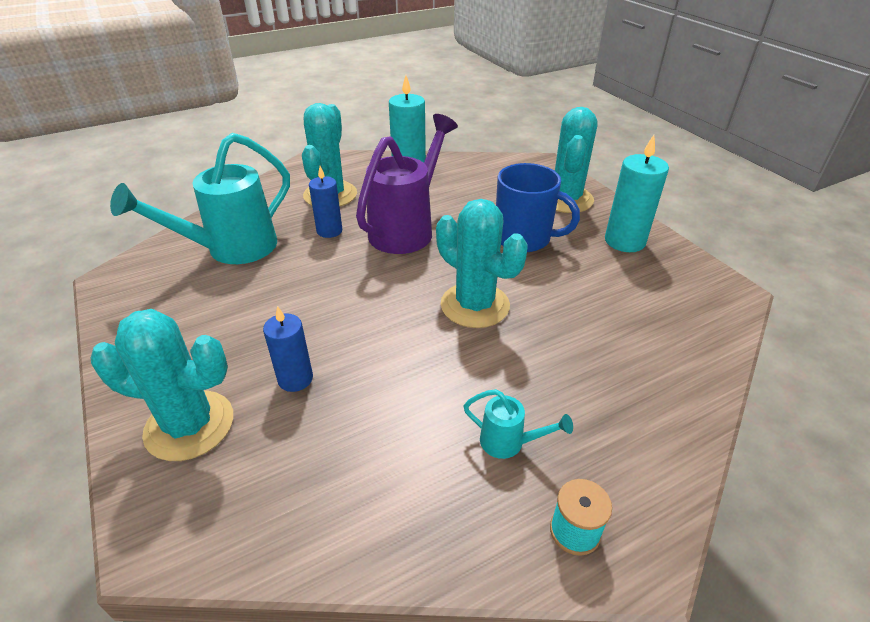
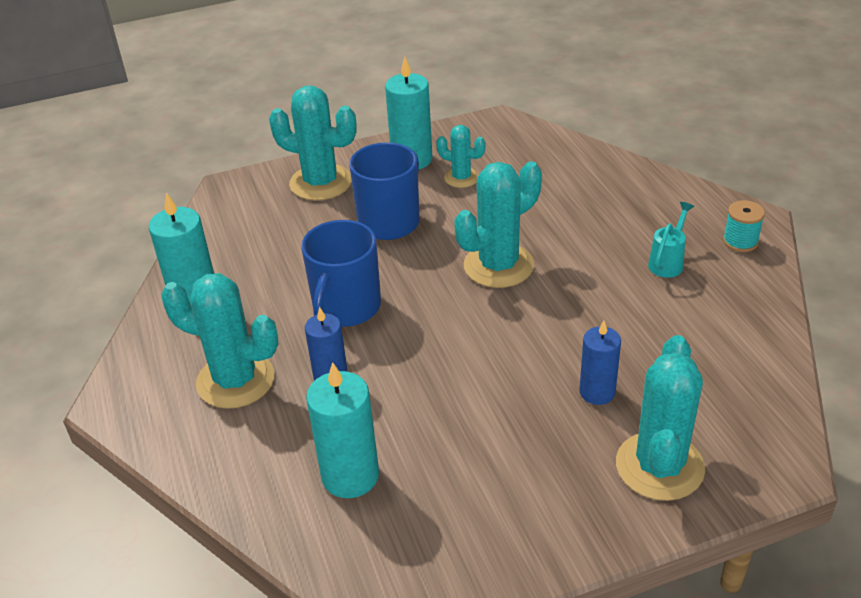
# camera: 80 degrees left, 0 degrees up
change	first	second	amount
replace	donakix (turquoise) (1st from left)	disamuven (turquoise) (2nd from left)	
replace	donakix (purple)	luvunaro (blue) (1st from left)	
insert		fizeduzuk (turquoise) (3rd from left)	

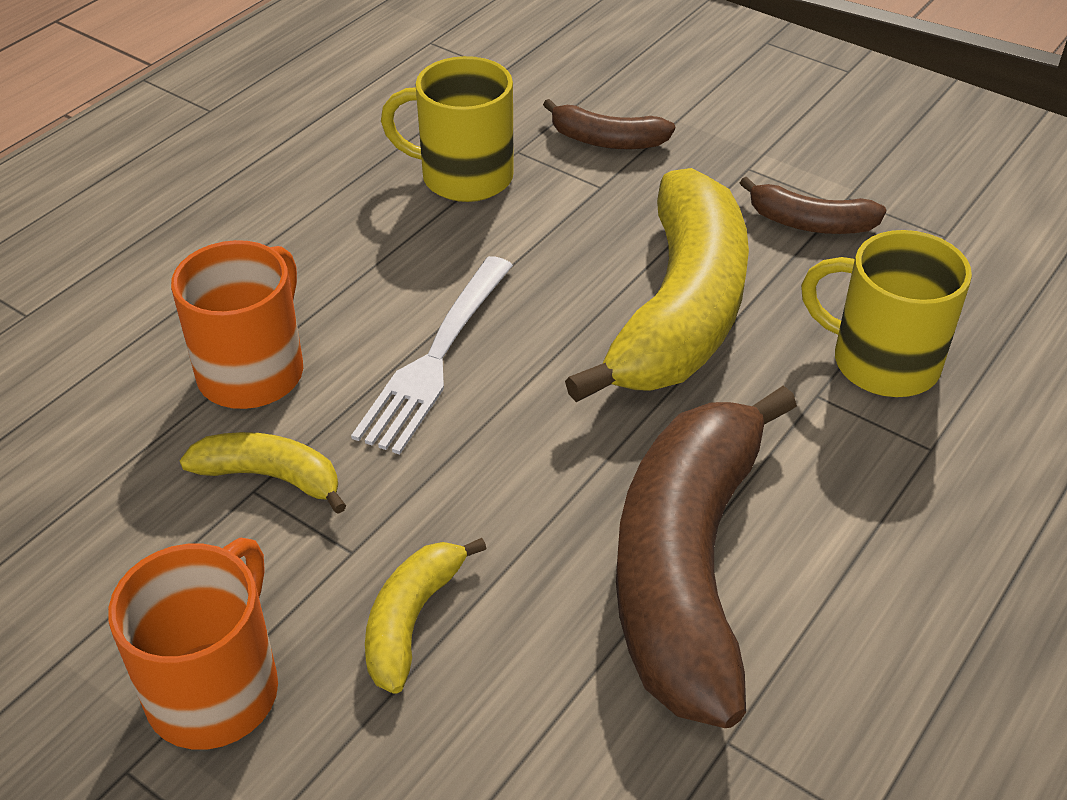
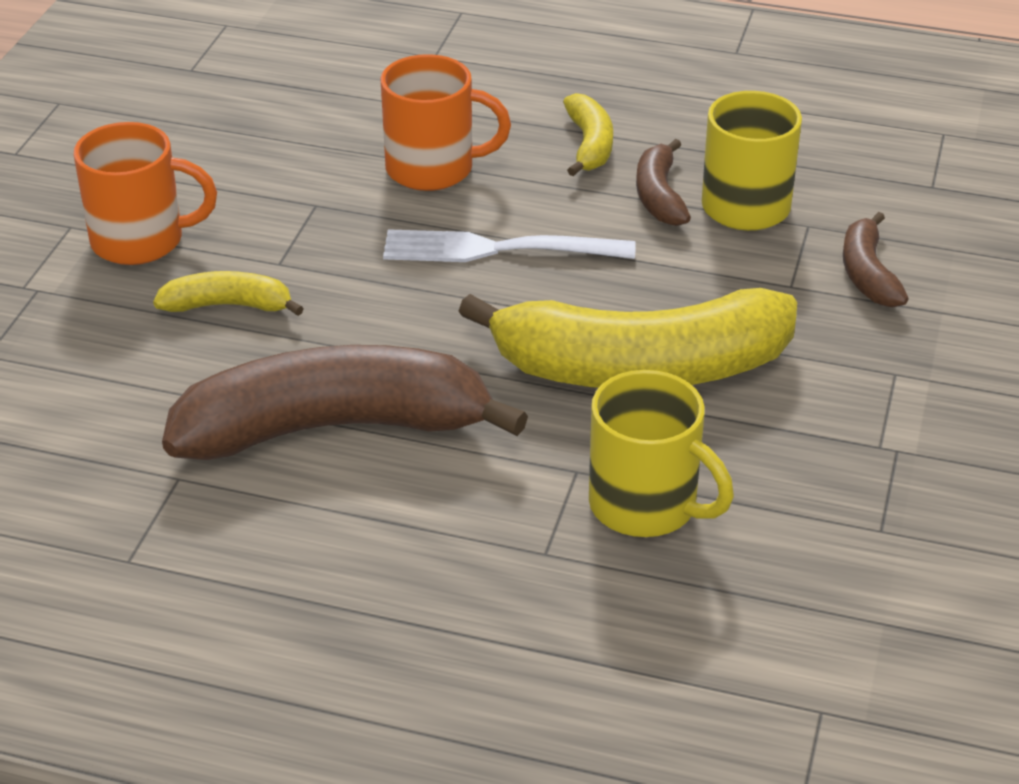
# camera: 70 degrees right, 5 degrees down
change	first	second	amount
move	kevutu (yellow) (1st from left in the first image)	kevutu (yellow) (2nd from left)	
move	kevutu (brown) (3rd from left in the first image)	kevutu (brown) (2nd from left)	
rotate	luvunaro (yellow) (2nd from left in the first image)	luvunaro (yellow) (1st from left)	120 degrees clockwise

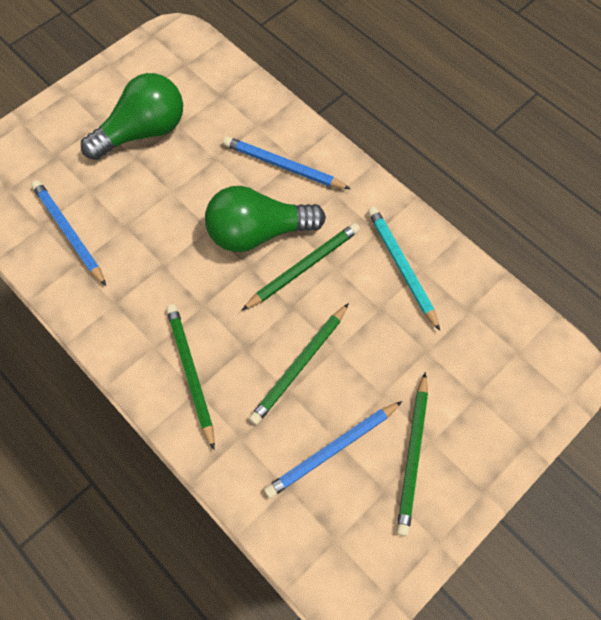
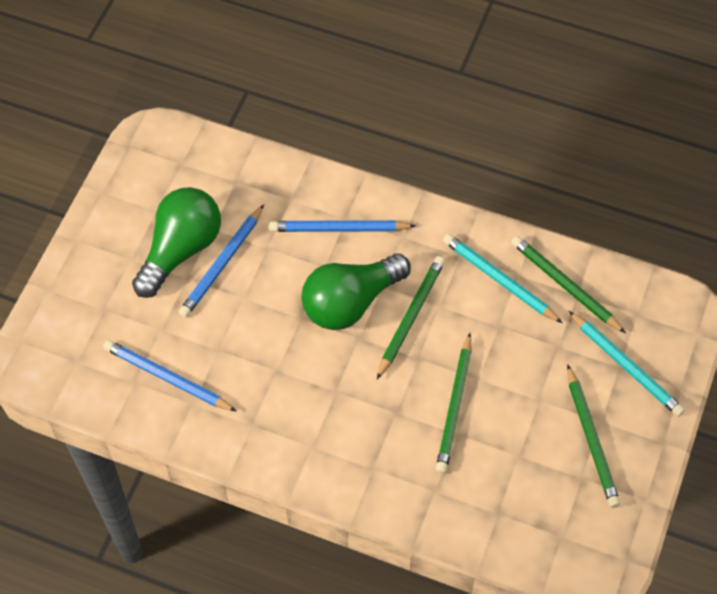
# camera: 25 degrees left, 5 degrees down
change	first	second	amount
move	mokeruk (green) (1st from left in the first image)	mokeruk (green) (3rd from left)	
move	mokeruk (blue) (3rd from left in the first image)	mokeruk (blue) (2nd from left)	
insert		mokeruk (turquoise) (2nd from left)	

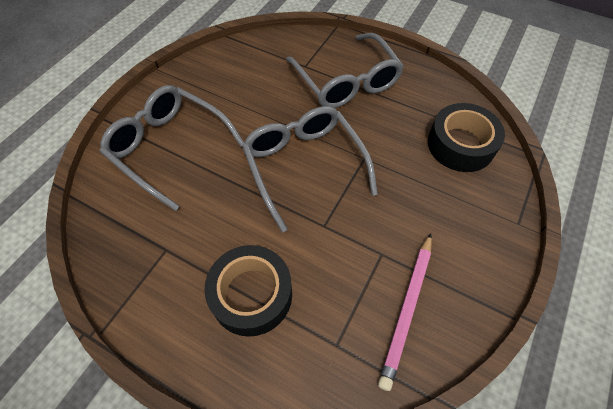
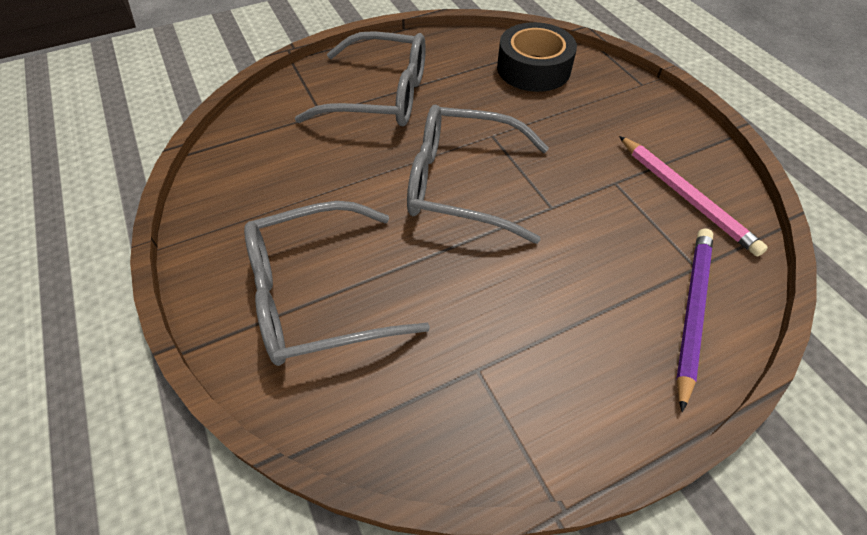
# camera: 55 degrees left, 5 degrees down
change	first	second	amount
delete	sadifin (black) (1st from left)		
insert		mokeruk (purple)	

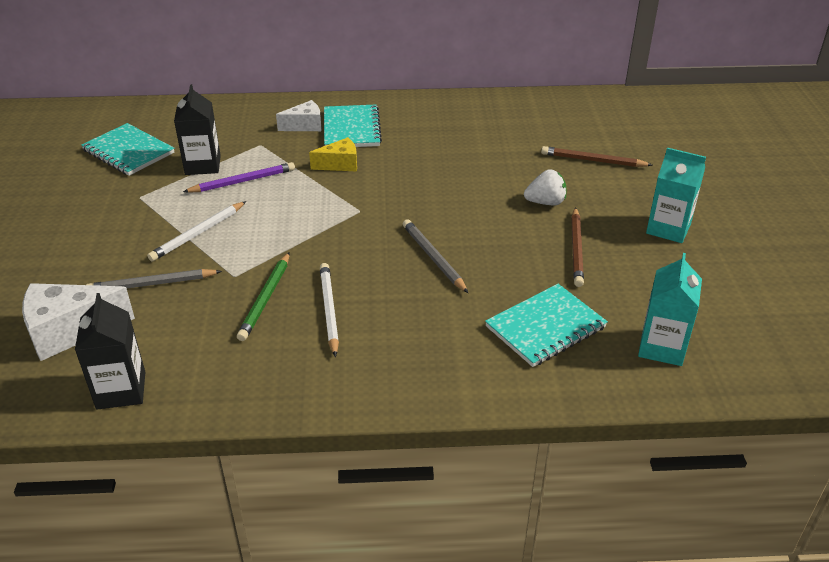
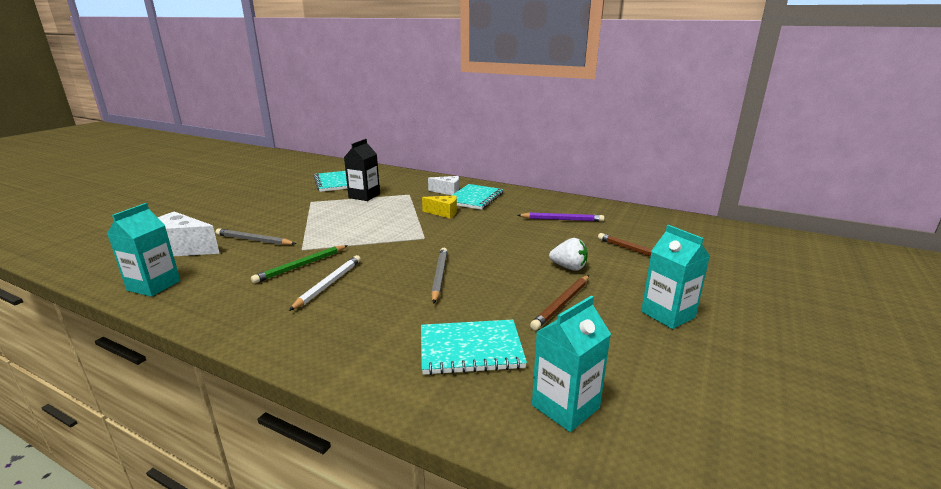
# camera: 30 degrees right, 15 degrees down
change	first	second	amount
recolor	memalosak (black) (1st from left)	memalosak (turquoise) (1st from left)	
delete	mokeruk (white) (1st from left)		
move	mokeruk (purple)		

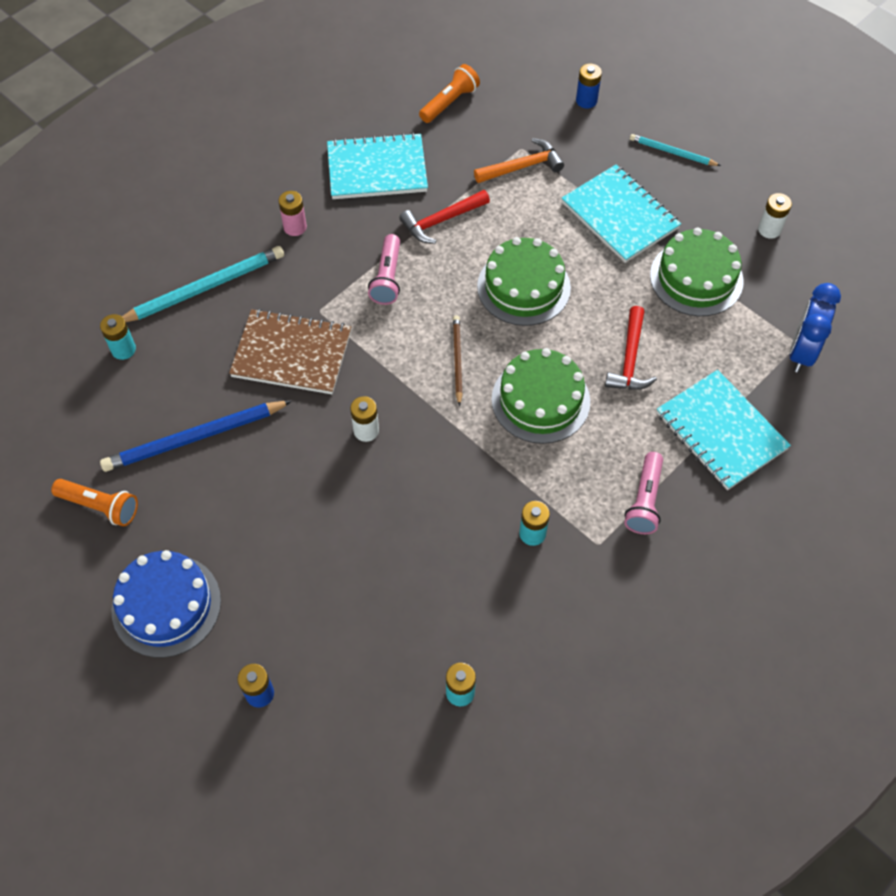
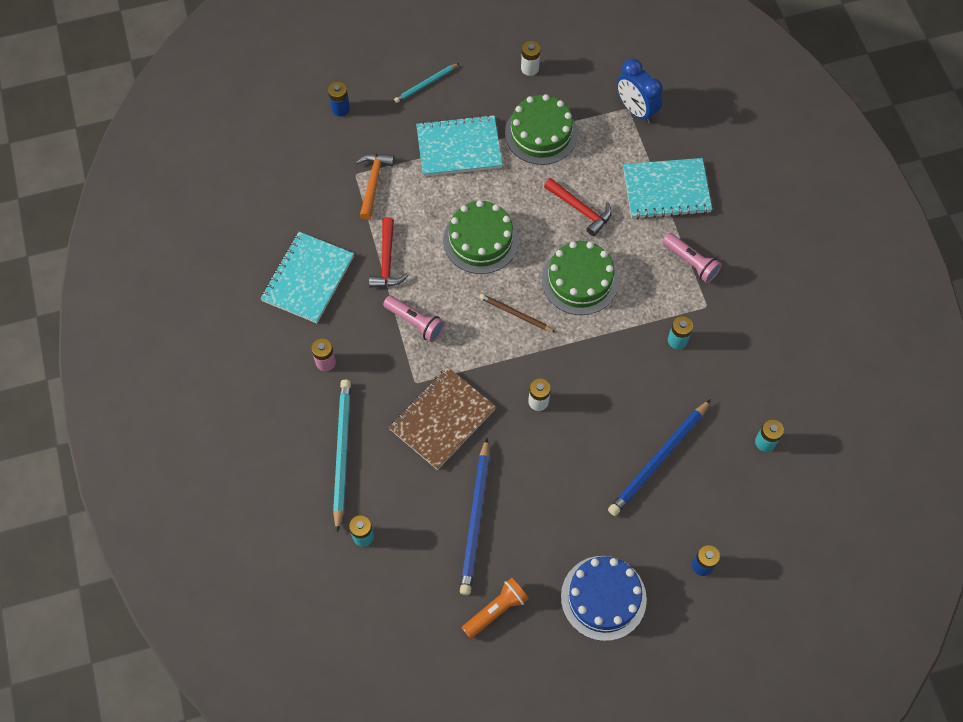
# camera: 60 degrees left, 5 degrees up
change	first	second	amount
delete	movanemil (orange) (2nd from left)		
insert		mokeruk (blue) (2nd from left)	

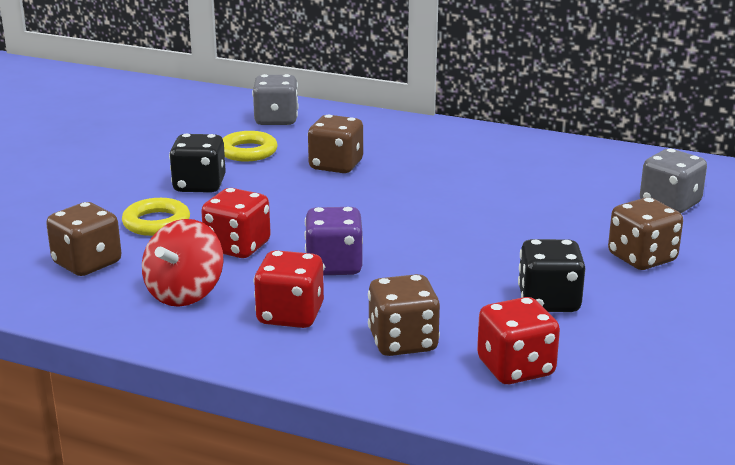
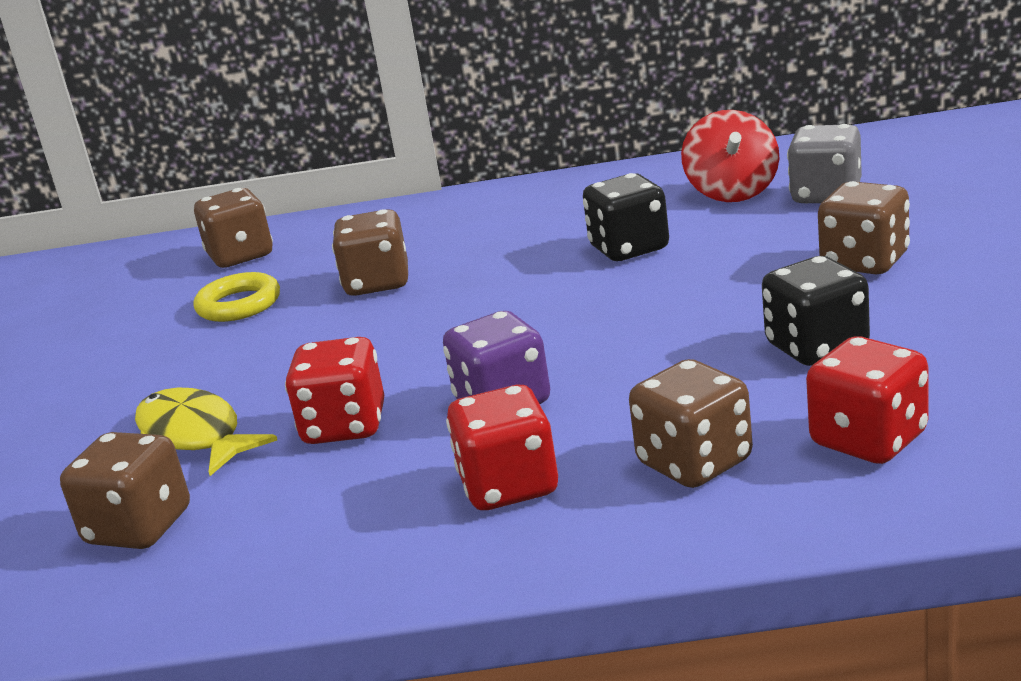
# camera: 20 degrees left, 0 degrees up
change	first	second	amount
replace	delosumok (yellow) (1st from left)	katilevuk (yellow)	
move	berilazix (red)		
move	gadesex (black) (1st from left)		
recolor	gadesex (grey) (1st from left)	gadesex (brown) (2nd from left)	

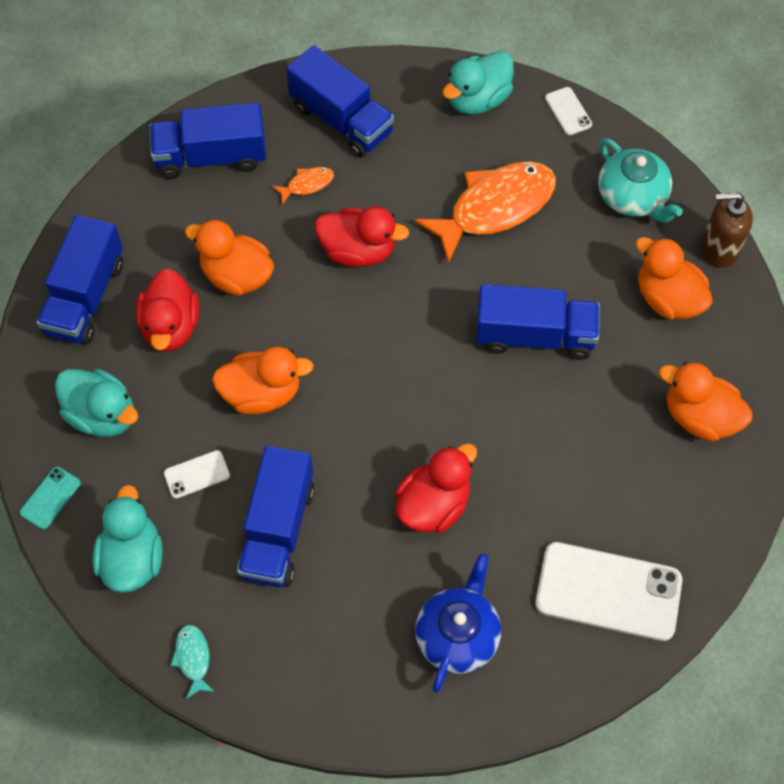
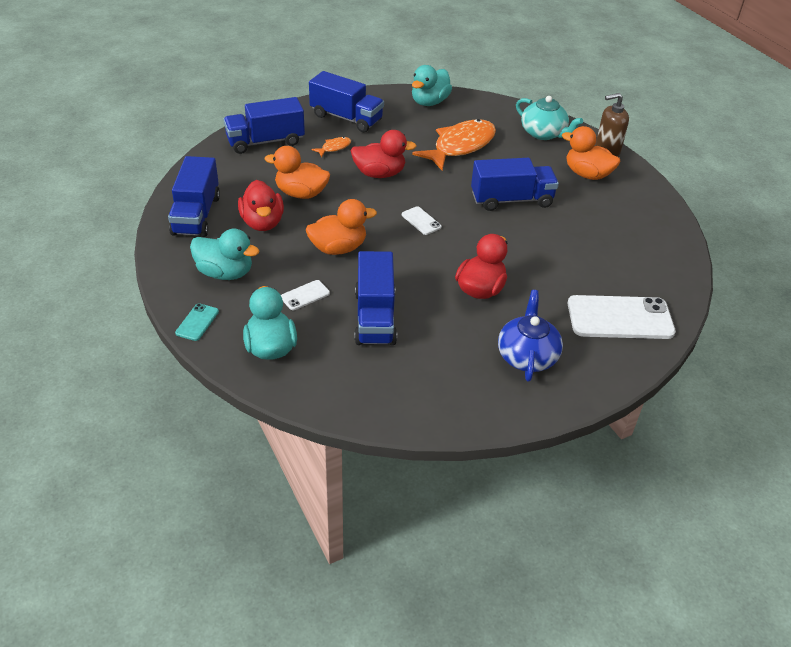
# camera: 15 degrees left, 20 degrees down
change	first	second	amount
delete	katilevuk (turquoise)		
move	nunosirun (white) (2nd from left)		
delete	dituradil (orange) (4th from left)		

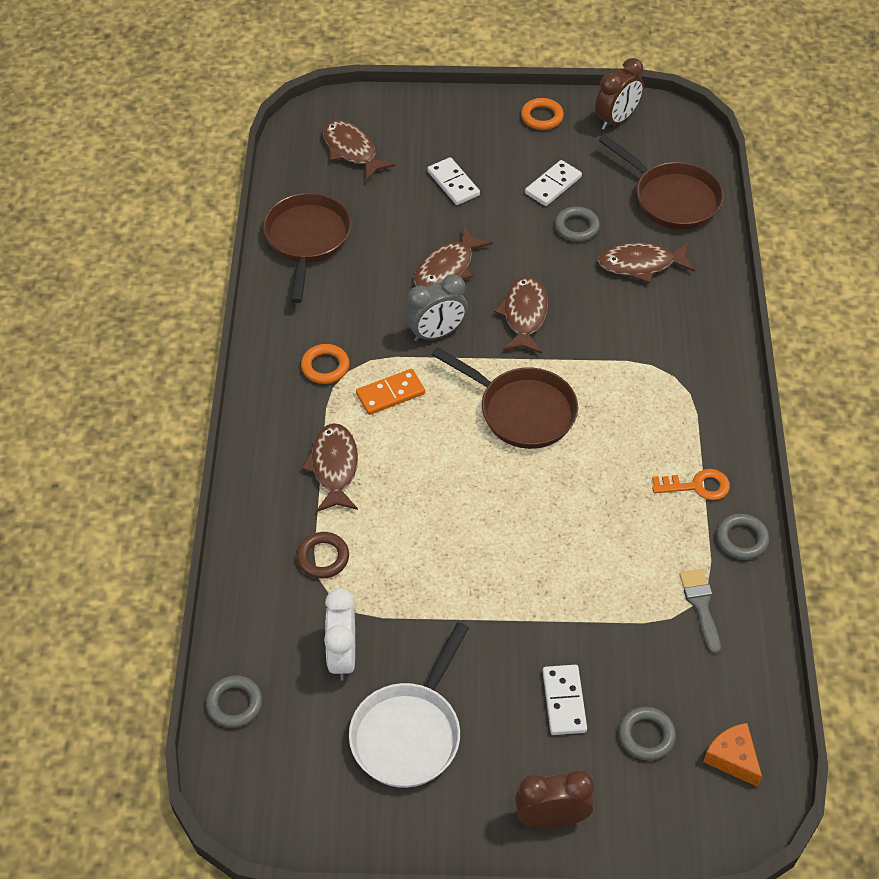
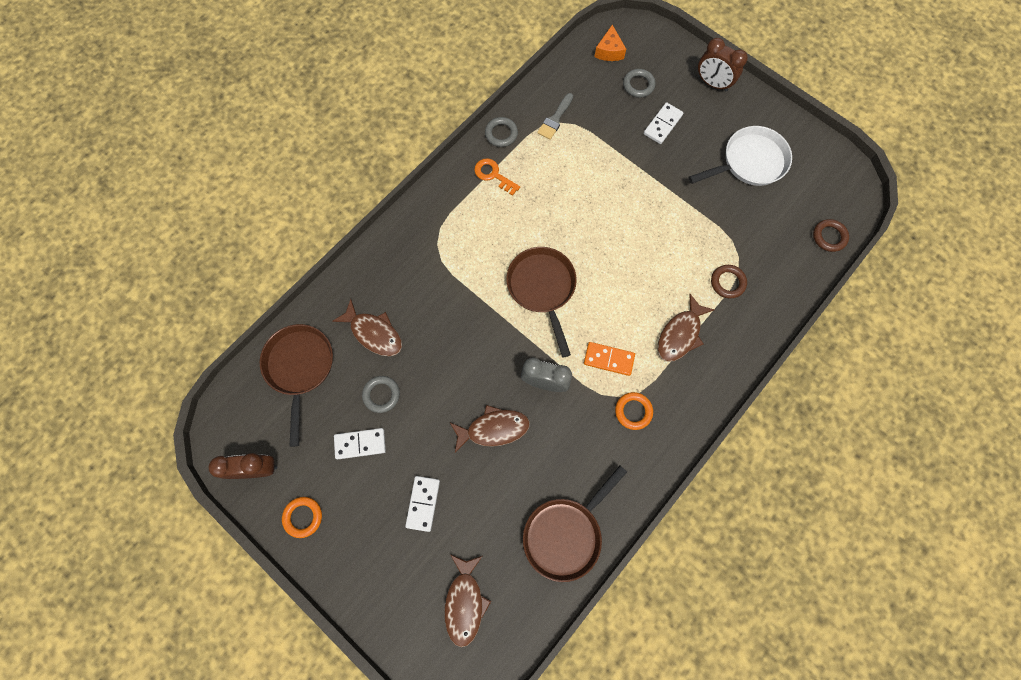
# camera: 140 degrees left, 20 degrees up
change	first	second	amount
recolor	delosumok (grey) (1st from left)	delosumok (brown) (2nd from left)	
delete	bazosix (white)		
delete	katilevuk (brown) (4th from left)		

